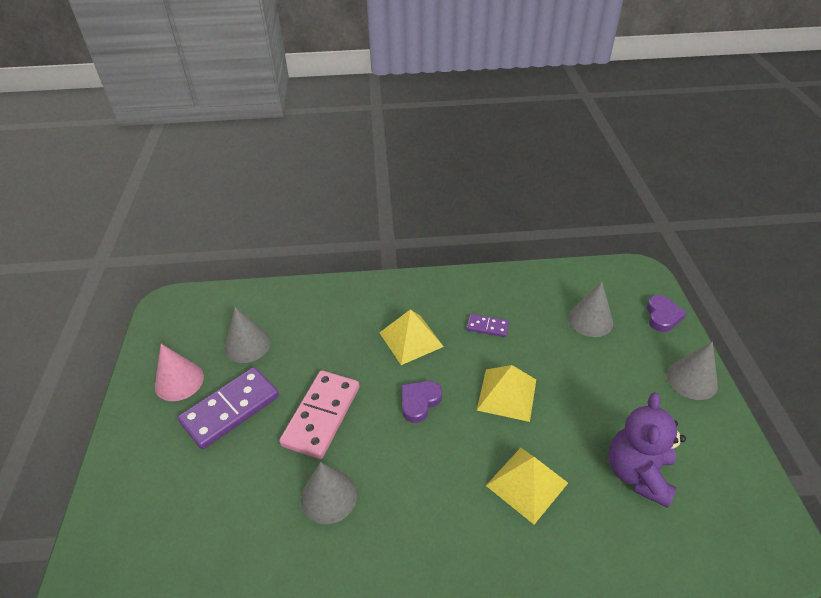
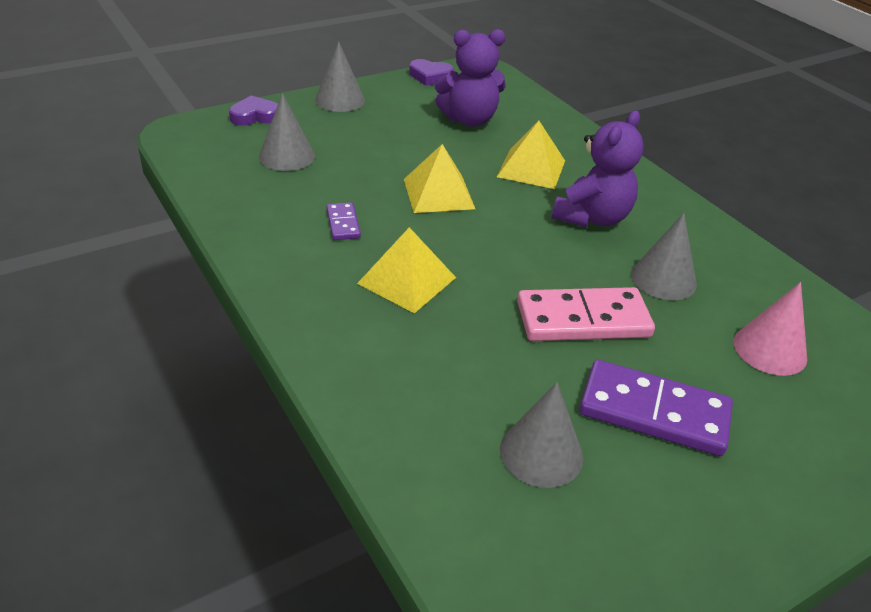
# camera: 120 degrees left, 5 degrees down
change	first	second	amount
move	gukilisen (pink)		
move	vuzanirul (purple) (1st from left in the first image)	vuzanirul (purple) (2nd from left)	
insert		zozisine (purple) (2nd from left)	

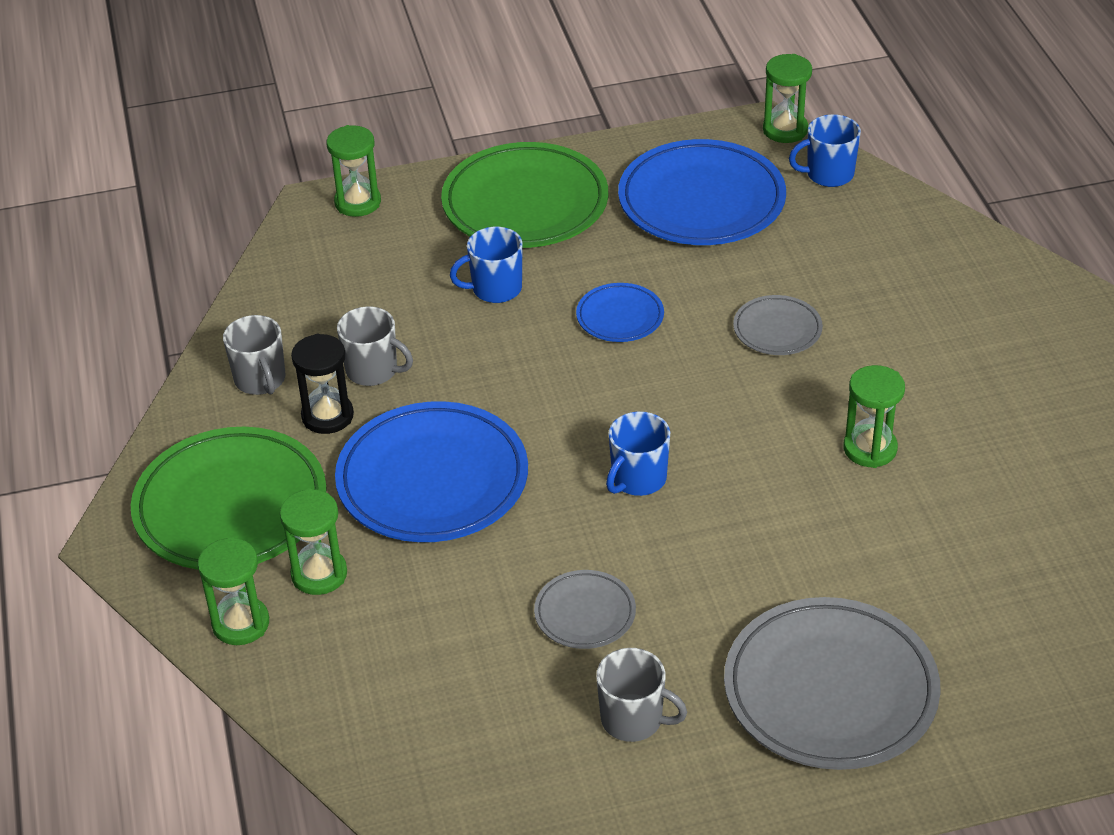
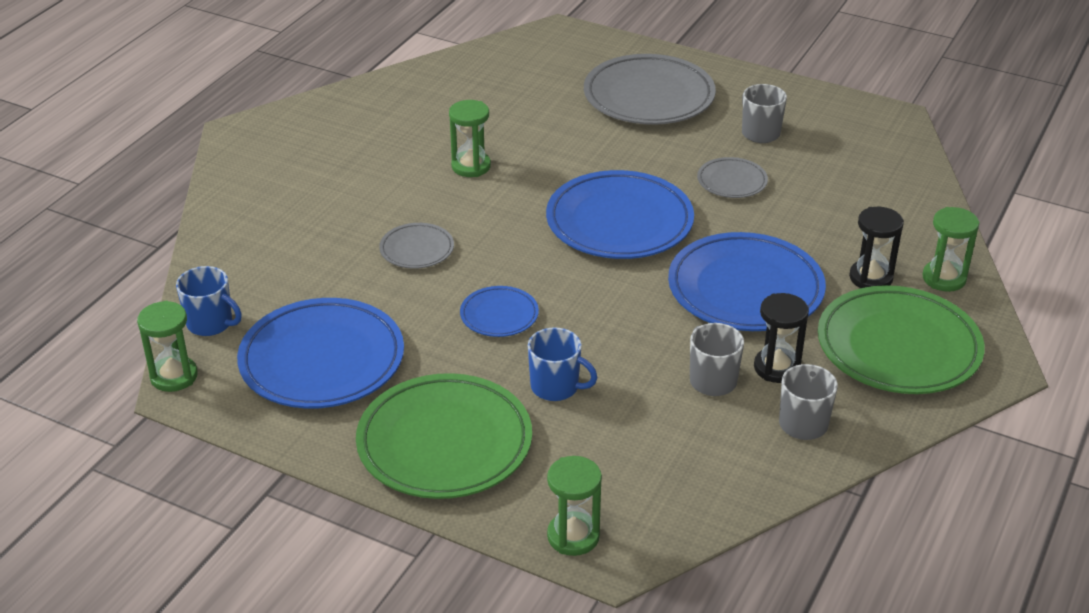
# camera: 140 degrees left, 5 degrees down
change	first	second	amount
recolor	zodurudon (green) (2nd from left)	zodurudon (black) (2nd from left)	
replace	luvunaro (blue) (2nd from left)	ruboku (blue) (3rd from left)	

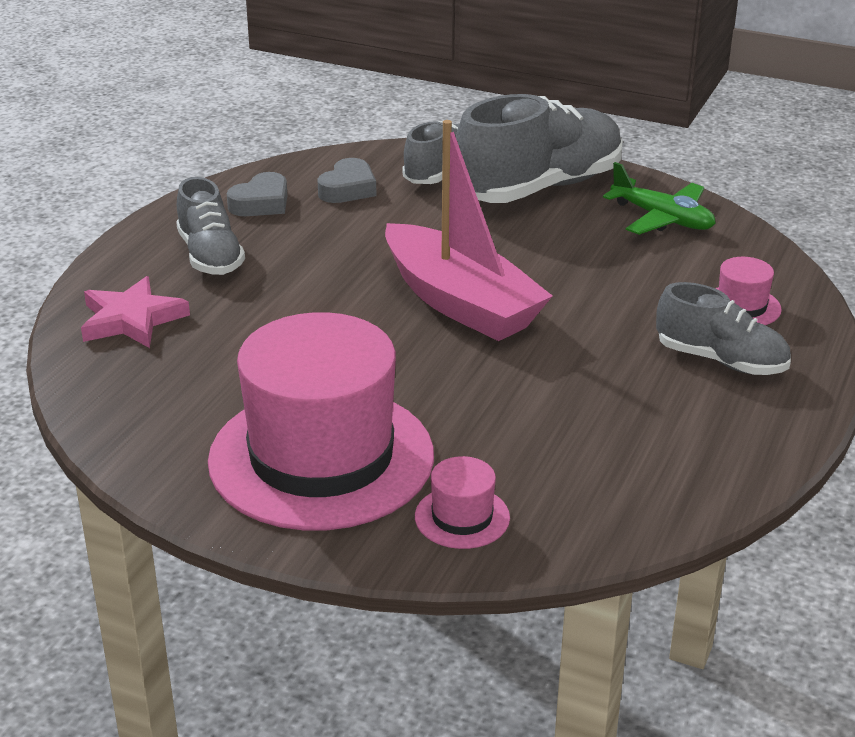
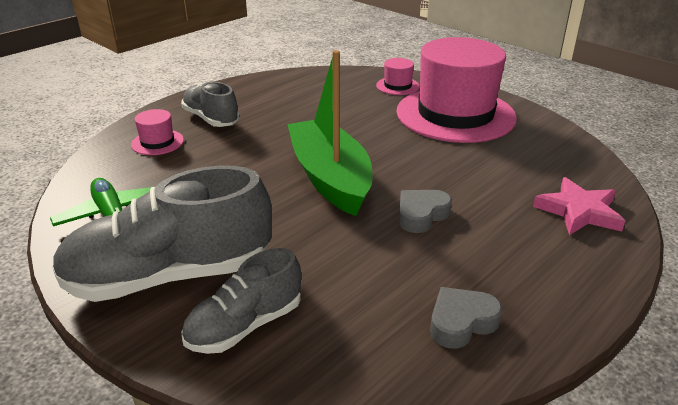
# camera: 160 degrees left, 0 degrees up
change	first	second	amount
delete	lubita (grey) (1st from left)		
move	vuzanirul (grey) (2nd from left in the first image)	vuzanirul (grey) (1st from left)	
recolor	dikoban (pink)	dikoban (green)	

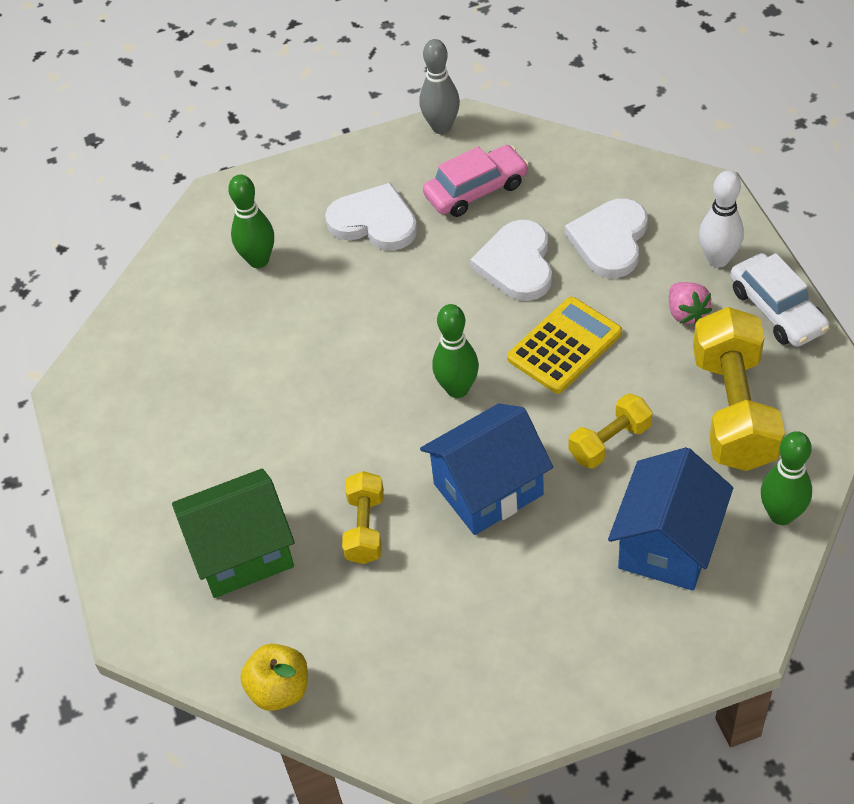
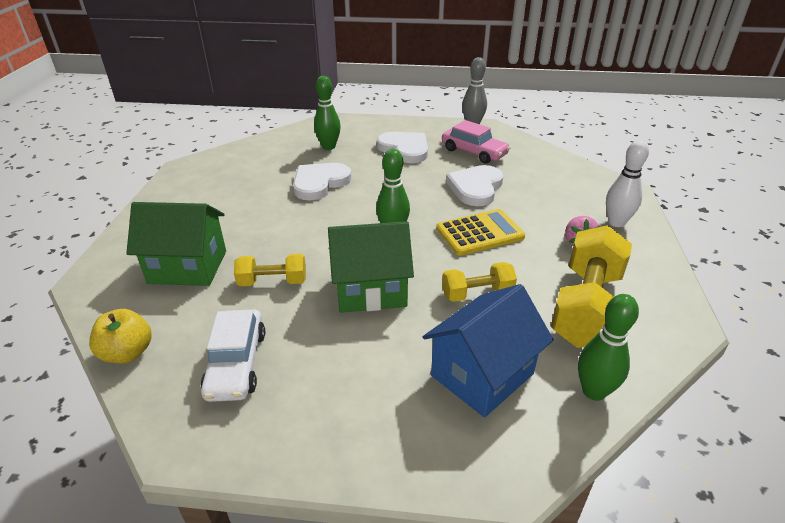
# camera: 20 degrees right, 15 degrees down
change	first	second	amount
rotate	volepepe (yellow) (1st from left)		60 degrees clockwise
recolor	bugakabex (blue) (1st from left)	bugakabex (green) (2nd from left)	
rotate	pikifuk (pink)		45 degrees clockwise
move	vuzanirul (white) (3rd from left in the first image)	vuzanirul (white) (1st from left)	
move	pikifuk (white)		

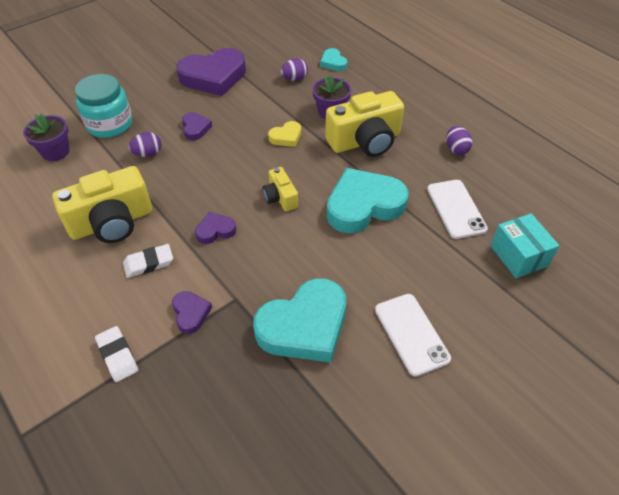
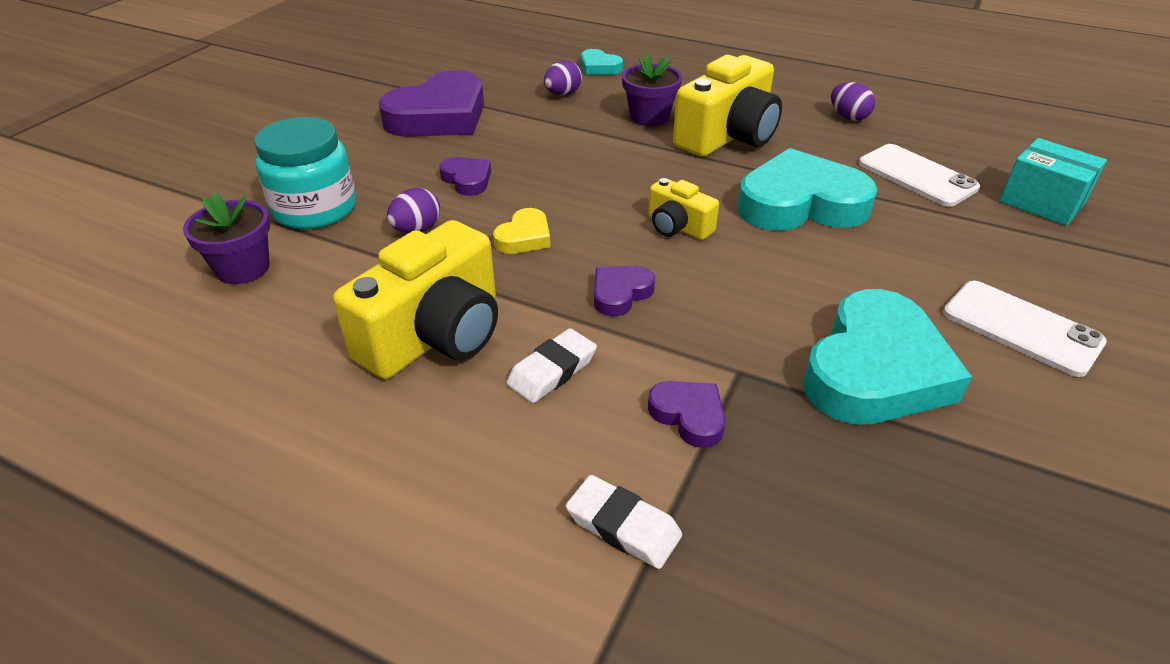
# camera: 25 degrees left, 10 degrees down
change	first	second	amount
move	vuzanirul (yellow)		
rotate	vuzanirul (turquoise) (3rd from left in the first image)	vuzanirul (turquoise) (2nd from left)	45 degrees clockwise

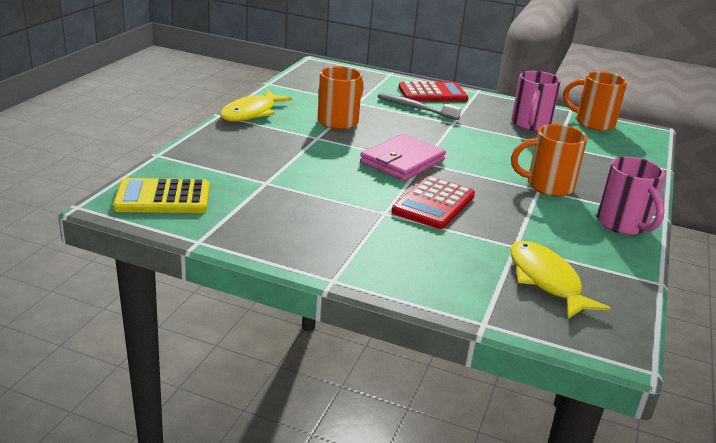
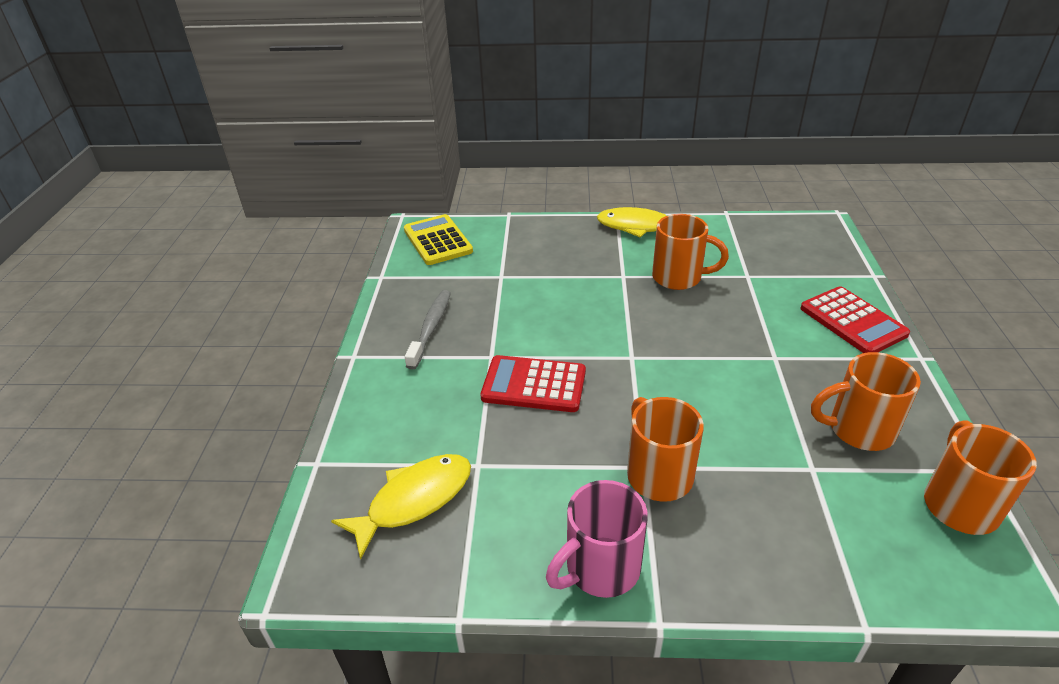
# camera: 75 degrees right, 10 degrees up
change	first	second	amount
delete	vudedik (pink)		
move	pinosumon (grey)		
recolor	luvunaro (pink) (1st from left)	luvunaro (orange) (3rd from left)	

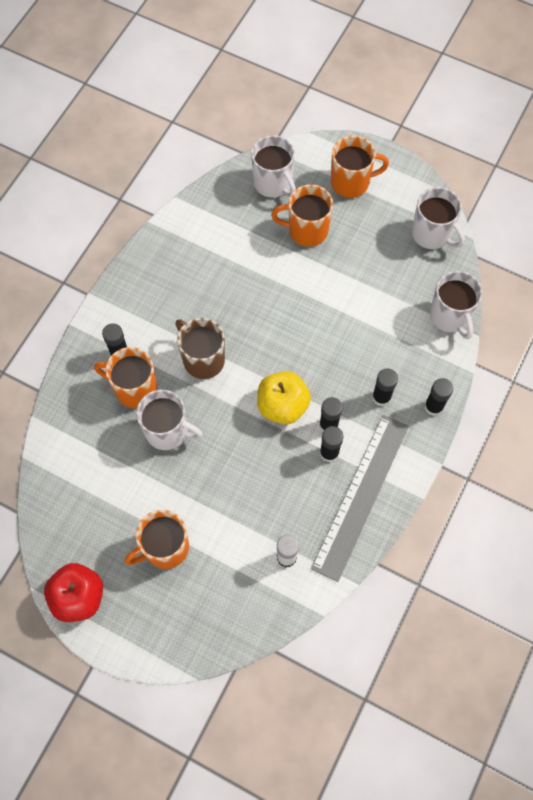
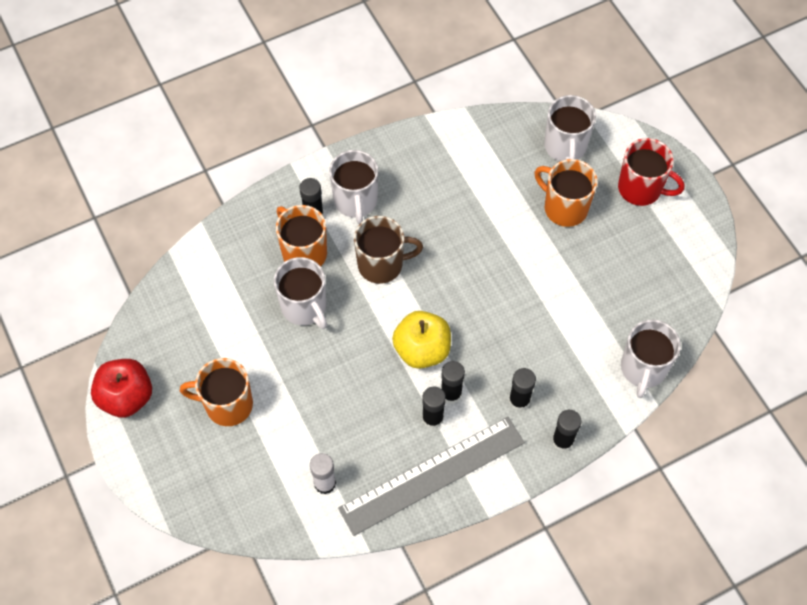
# camera: 35 degrees right, 5 degrees down
change	first	second	amount
rotate	luvunaro (brown)		90 degrees clockwise
recolor	luvunaro (orange) (4th from left)	luvunaro (red)	
move	luvunaro (white) (3rd from left in the first image)	luvunaro (white) (2nd from left)	

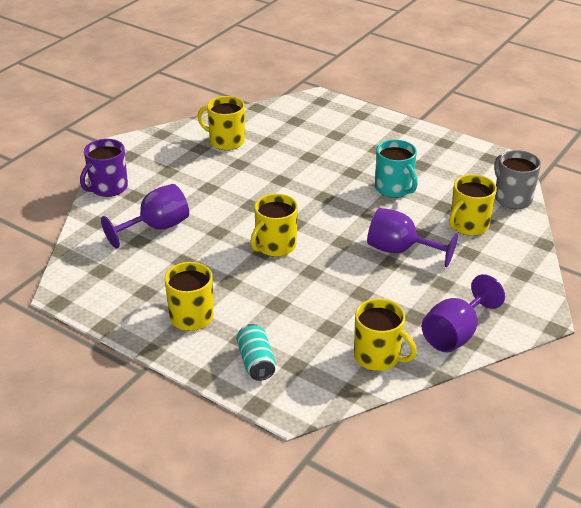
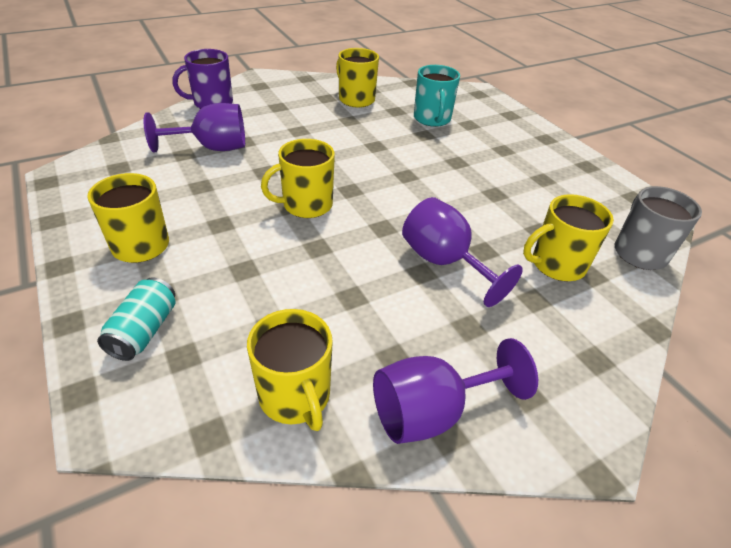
# camera: 25 degrees right, 5 degrees up
change	first	second	amount
move	luvunaro (turquoise)		

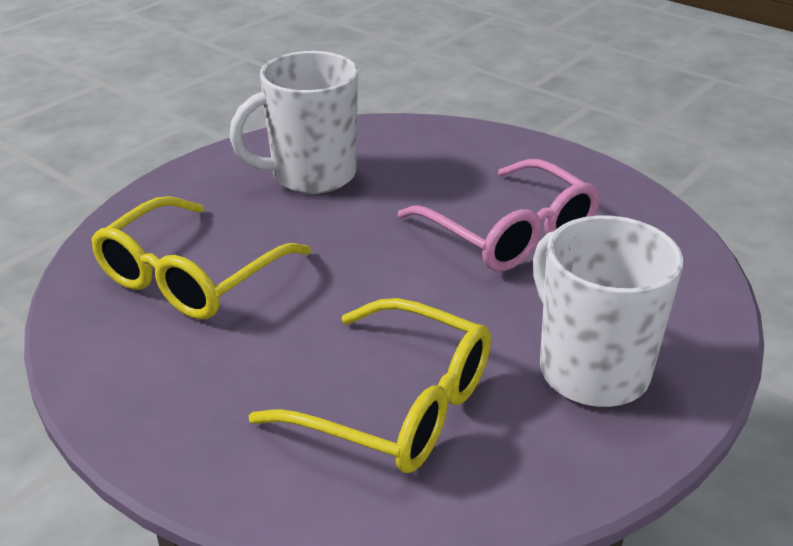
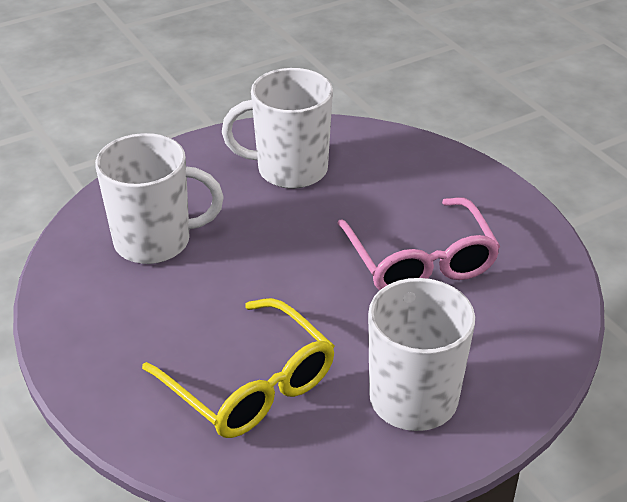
# camera: 20 degrees right, 5 degrees up
change	first	second	amount
replace	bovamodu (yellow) (1st from left)	luvunaro (white) (1st from left)	

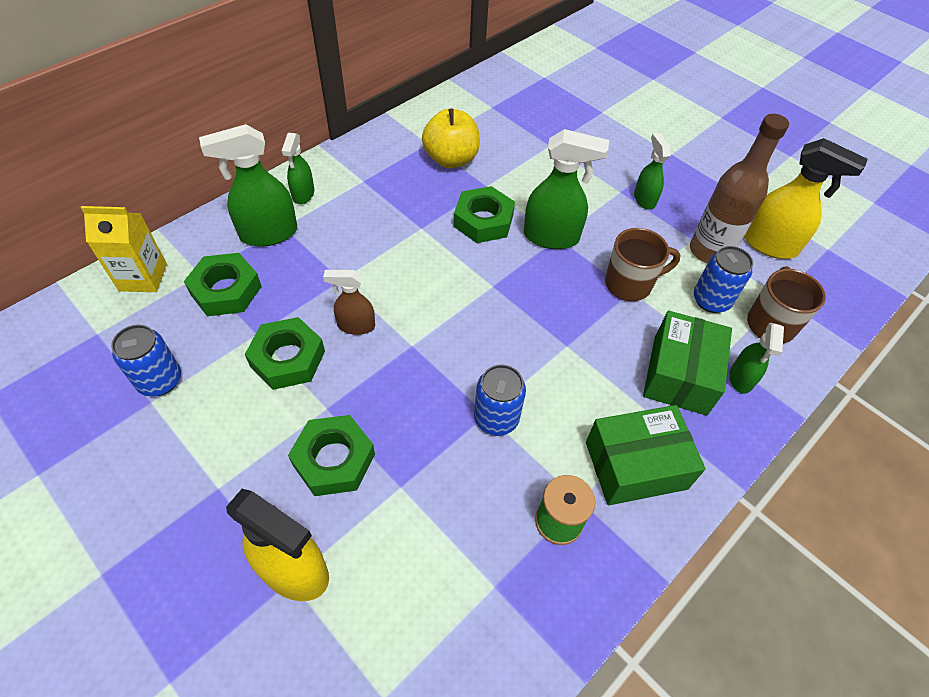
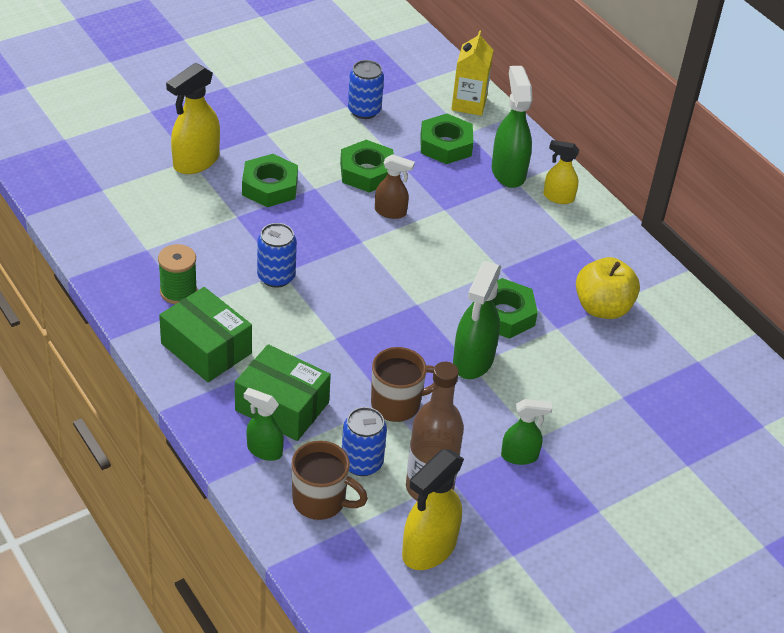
# camera: 100 degrees right, 10 degrees down
change	first	second	amount
recolor	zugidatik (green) (2nd from left)	zugidatik (yellow) (3rd from left)	
rotate	zugidatik (brown)		90 degrees clockwise
rotate	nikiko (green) (1st from left)		45 degrees counterclockwise
rotate	luvunaro (brown) (1st from left in the first image)	luvunaro (brown) (2nd from left)	105 degrees counterclockwise

